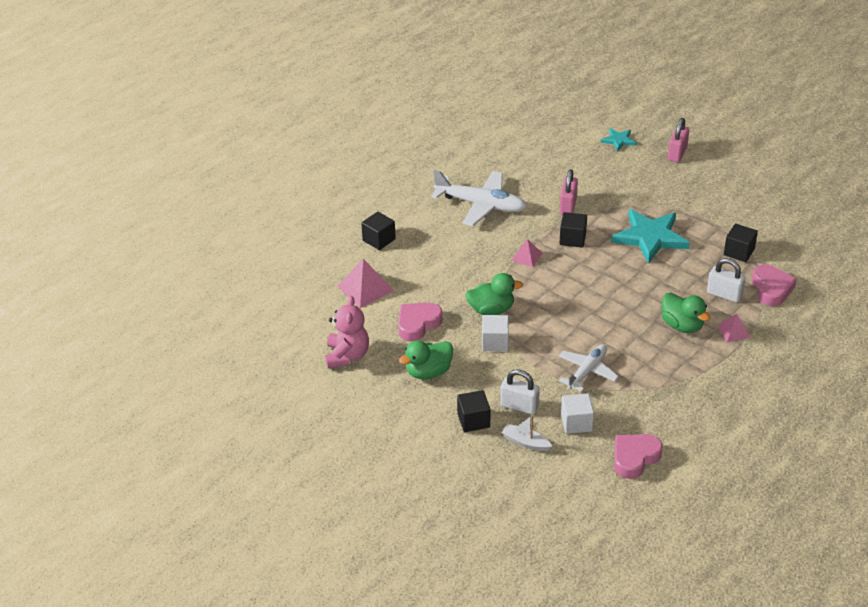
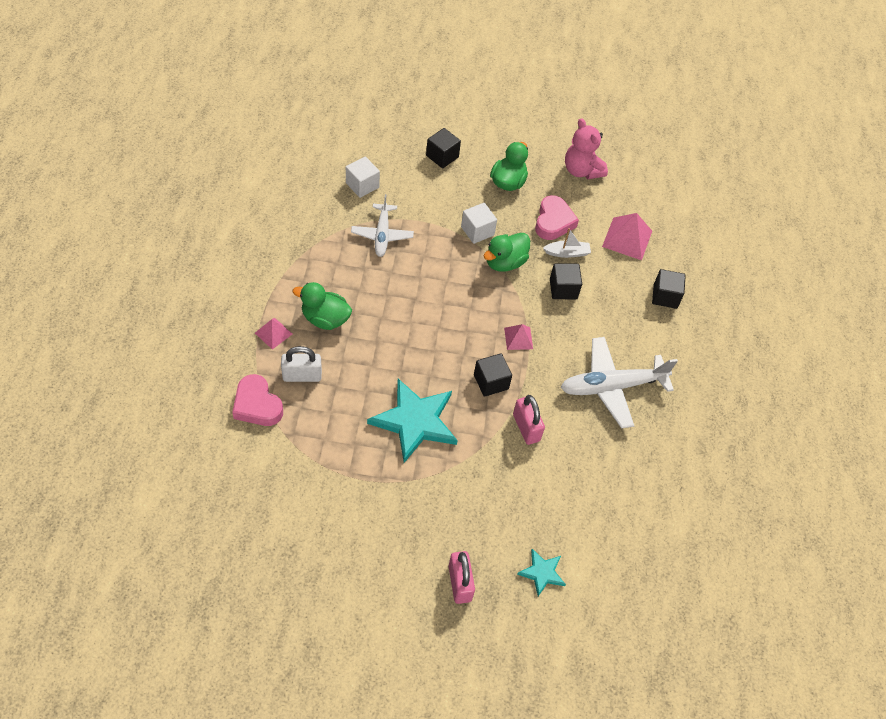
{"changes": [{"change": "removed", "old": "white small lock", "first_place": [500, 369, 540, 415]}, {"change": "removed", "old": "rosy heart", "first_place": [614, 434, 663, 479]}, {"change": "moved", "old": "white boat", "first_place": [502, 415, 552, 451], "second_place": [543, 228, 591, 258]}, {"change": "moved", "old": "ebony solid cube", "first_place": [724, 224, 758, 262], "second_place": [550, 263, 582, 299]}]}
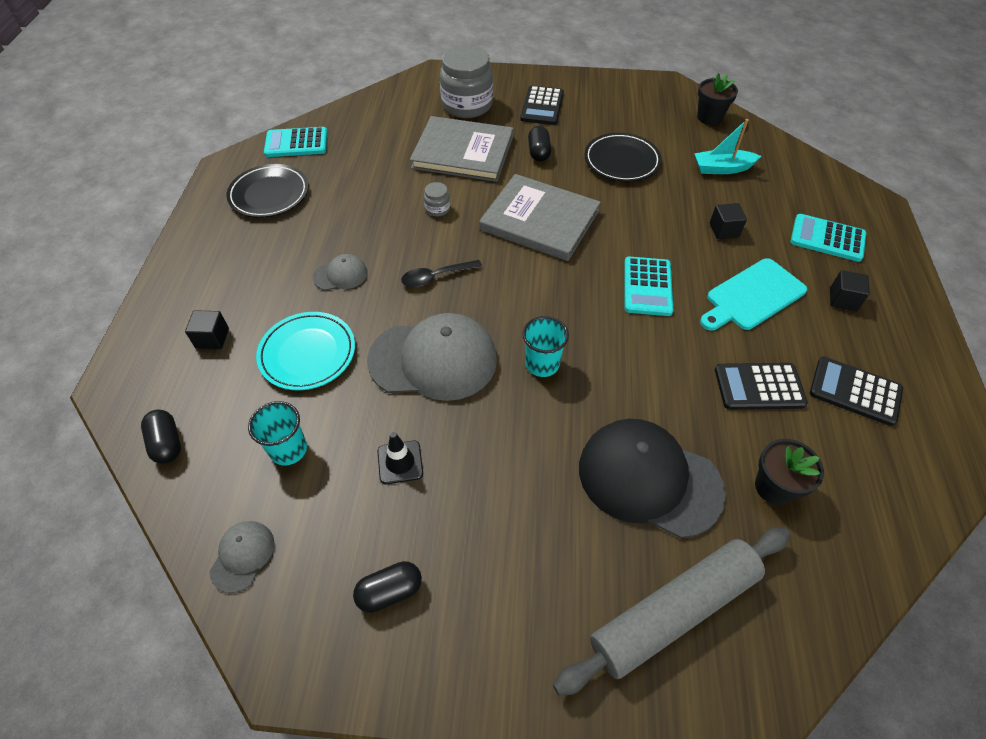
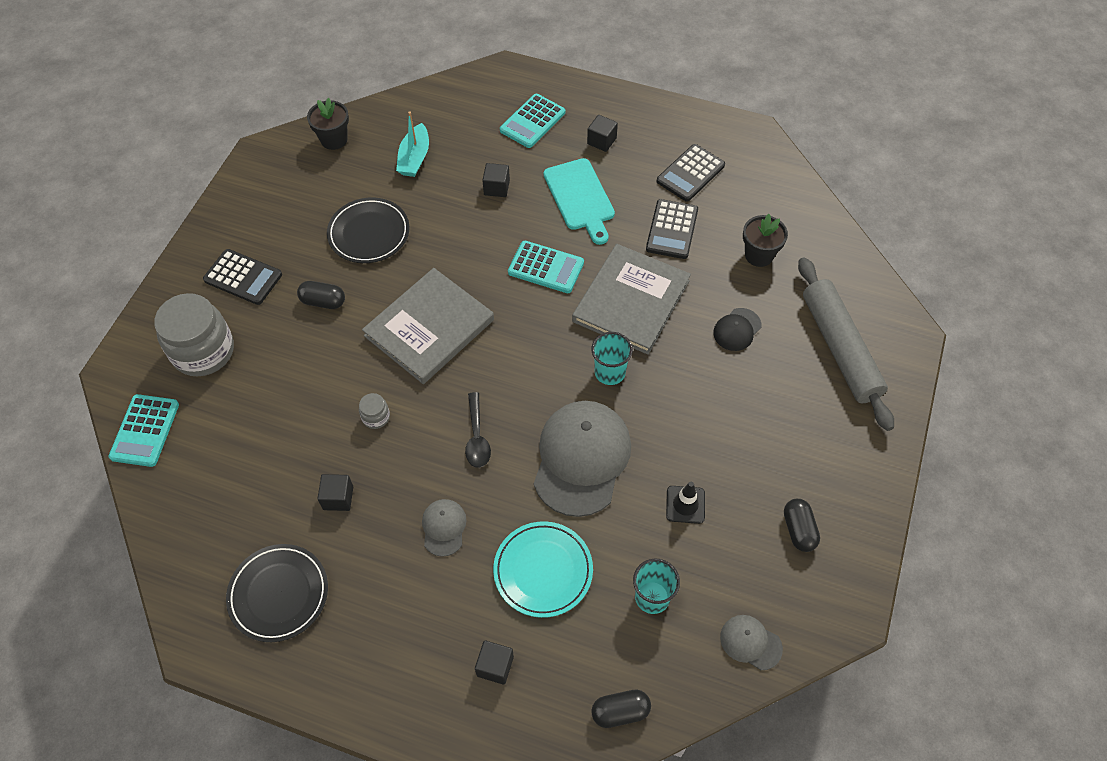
{"changes": [{"change": "added", "new": "ebony solid cube", "second_place": [317, 474, 353, 511]}, {"change": "moved", "old": "aqua calculator", "first_place": [264, 127, 327, 157], "second_place": [109, 394, 179, 467]}, {"change": "moved", "old": "gray book", "first_place": [410, 116, 514, 182], "second_place": [572, 244, 691, 355]}, {"change": "resized", "old": "ebony cap", "first_place": [579, 419, 726, 538], "second_place": [713, 308, 761, 351], "factor": 0.46}]}
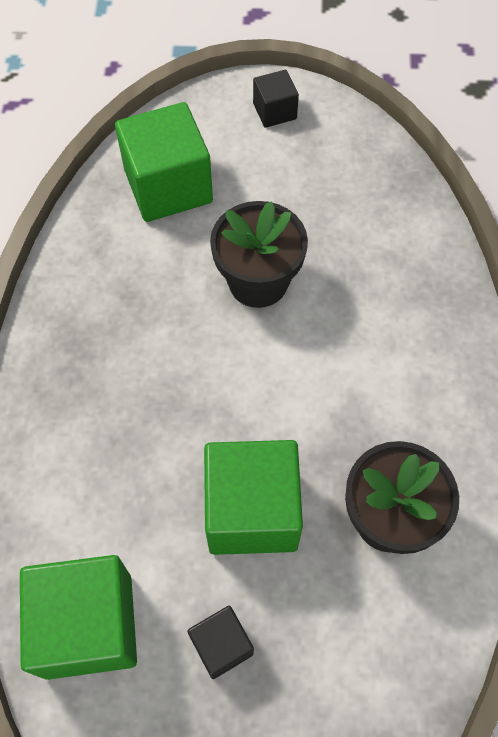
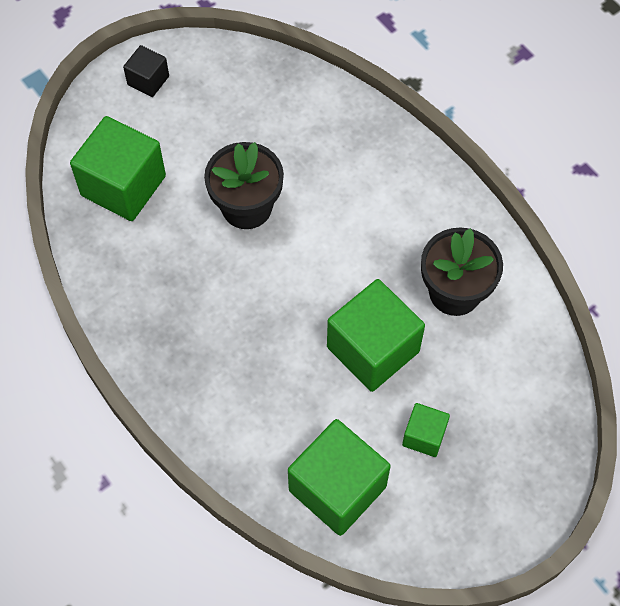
{"changes": [{"change": "recoloured", "old": "ebony solid cube", "new": "emerald solid cube", "first_place": [187, 606, 254, 679], "second_place": [402, 403, 450, 457]}]}
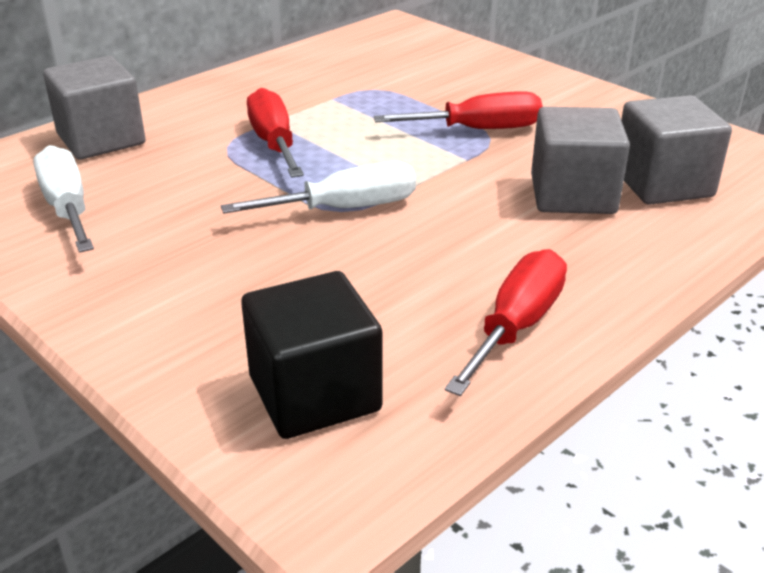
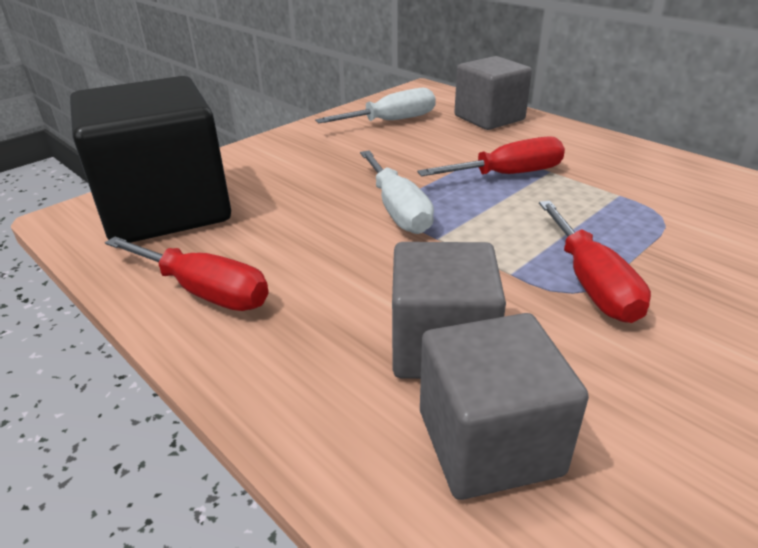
{"changes": [{"change": "resized", "old": "ebony solid cube", "first_place": [241, 271, 382, 439], "second_place": [70, 76, 231, 243], "factor": 1.64}]}
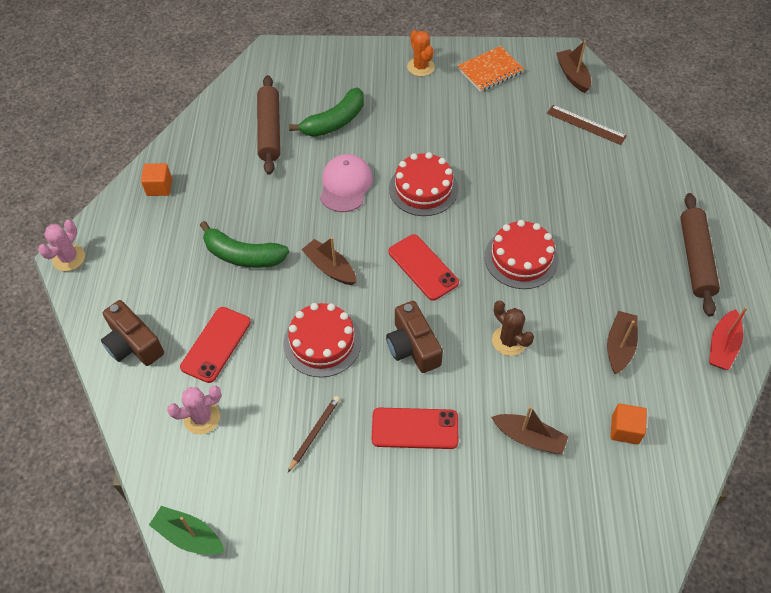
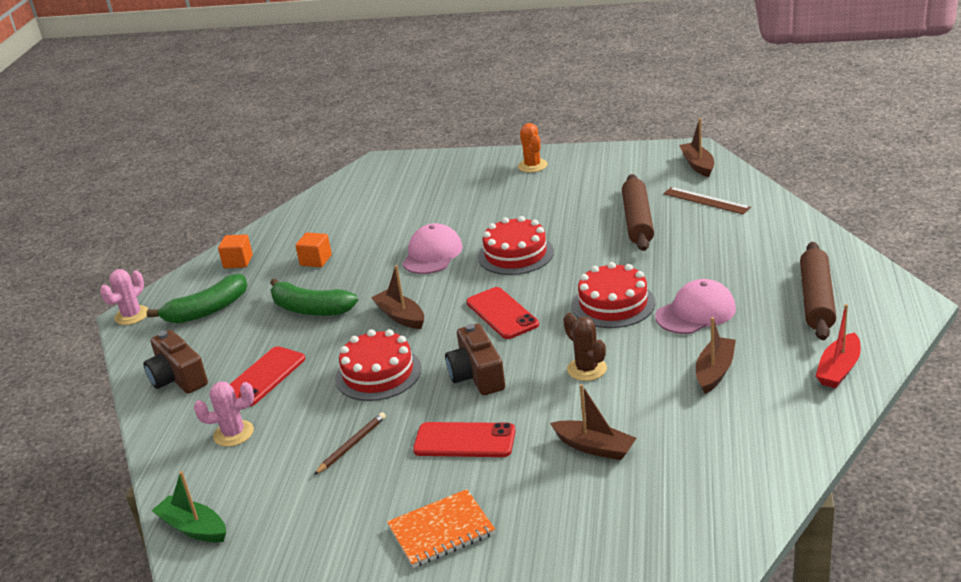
{"changes": [{"change": "added", "new": "rosy cap", "second_place": [655, 279, 736, 334]}, {"change": "moved", "old": "russet rolling pin", "first_place": [257, 75, 280, 175], "second_place": [622, 174, 654, 251]}, {"change": "moved", "old": "emerald banana", "first_place": [289, 87, 364, 137], "second_place": [147, 274, 248, 324]}, {"change": "moved", "old": "orange notepad", "first_place": [457, 46, 524, 92], "second_place": [387, 489, 495, 568]}, {"change": "moved", "old": "orange solid cube", "first_place": [611, 404, 647, 445], "second_place": [295, 232, 332, 267]}]}
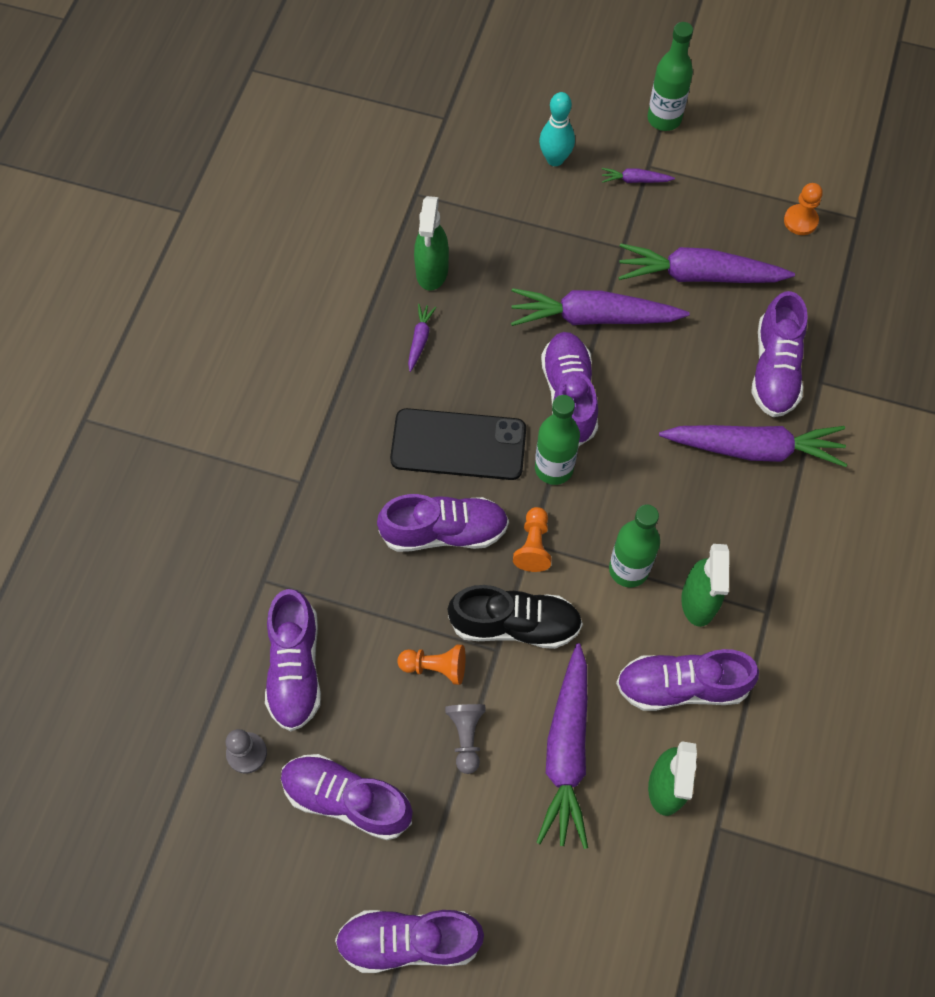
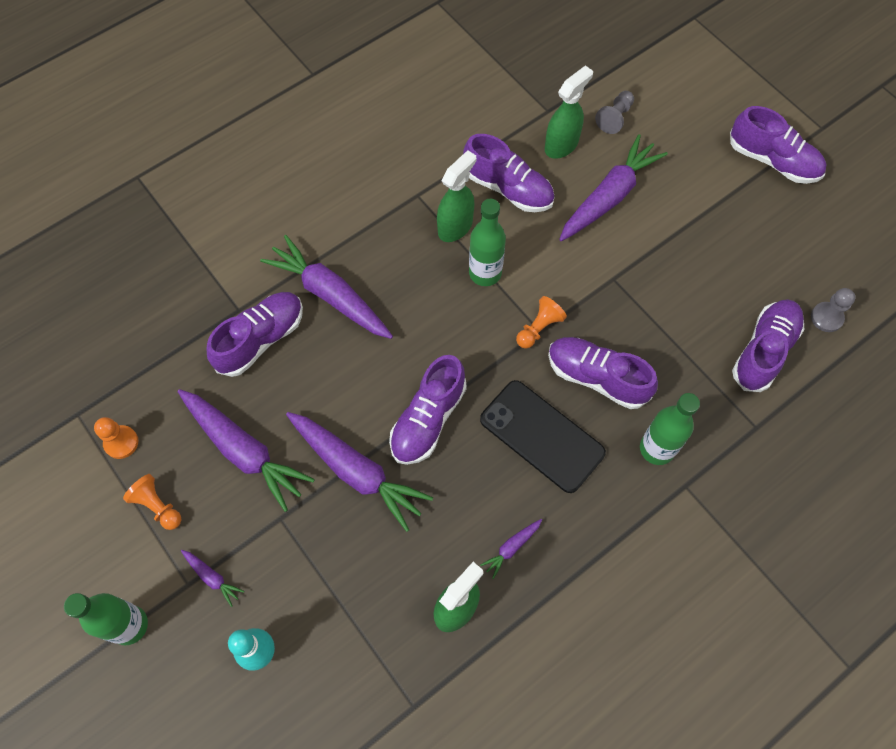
{"changes": [{"change": "removed", "old": "purple lace-up shoe", "first_place": [281, 754, 413, 840]}, {"change": "removed", "old": "ebony lace-up shoe", "first_place": [448, 585, 583, 649]}, {"change": "moved", "old": "orange pawn", "first_place": [397, 644, 466, 685], "second_place": [123, 474, 181, 530]}, {"change": "moved", "old": "gray pawn", "first_place": [445, 704, 486, 774], "second_place": [595, 91, 634, 134]}, {"change": "moved", "old": "emerald flask", "first_place": [535, 395, 580, 485], "second_place": [640, 393, 700, 465]}]}
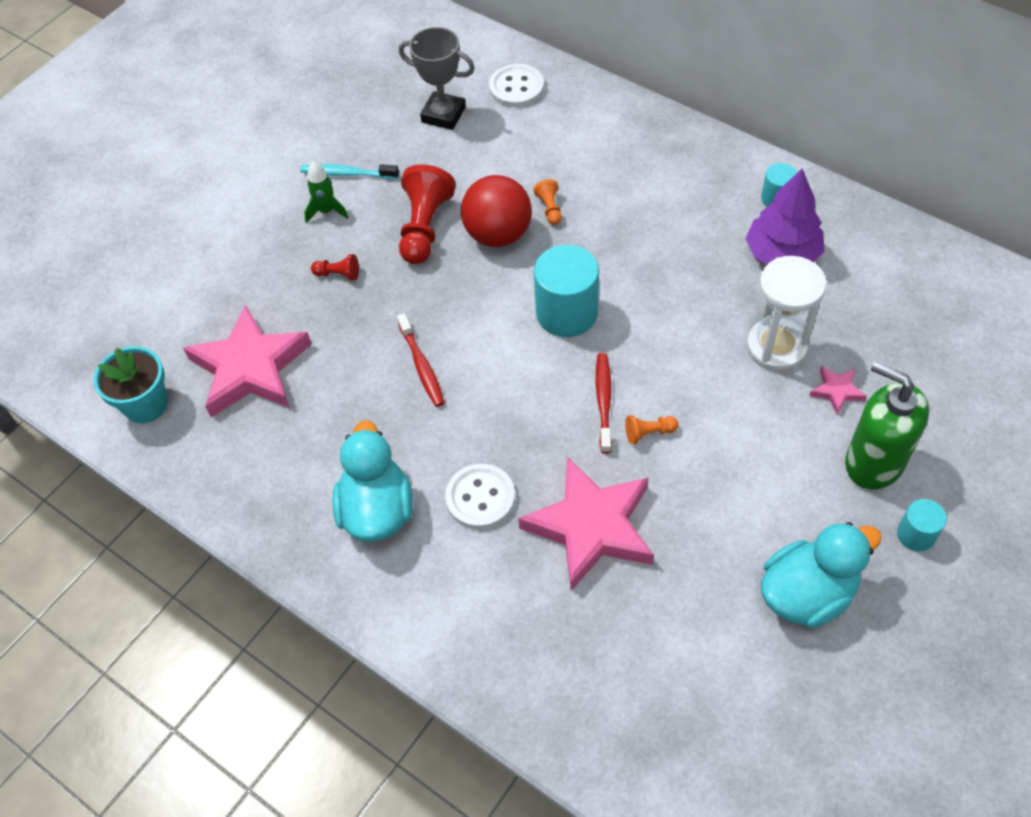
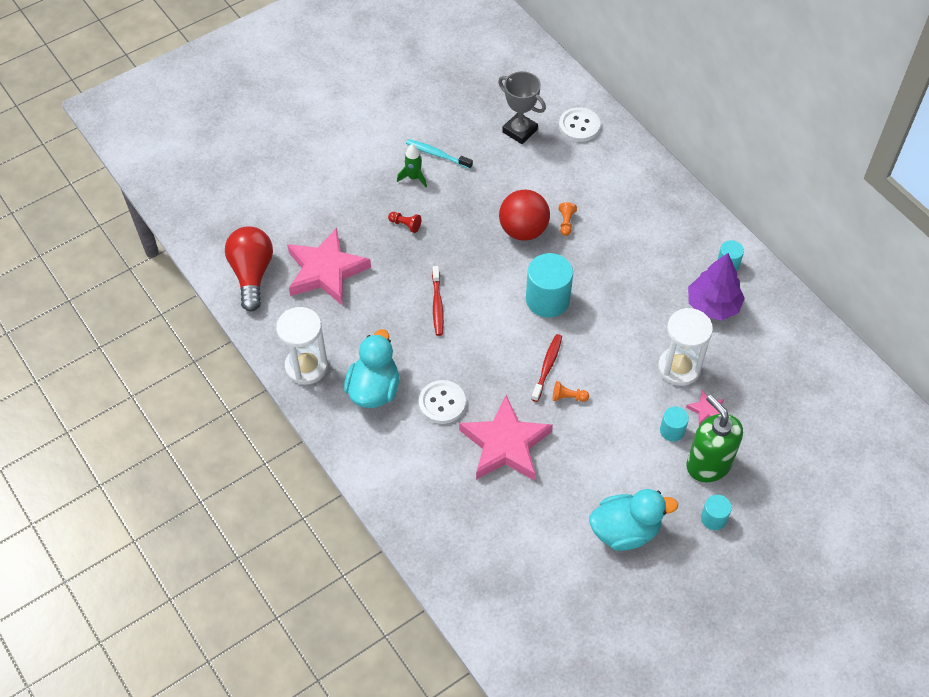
{"changes": [{"change": "removed", "old": "crimson pawn", "first_place": [399, 164, 456, 264]}, {"change": "added", "new": "white sand timer", "second_place": [276, 307, 328, 385]}, {"change": "added", "new": "aqua solid cylinder", "second_place": [660, 407, 689, 442]}, {"change": "replaced", "old": "aqua plant pot", "new": "crimson light bulb", "first_place": [93, 346, 168, 423], "second_place": [225, 226, 273, 312]}]}
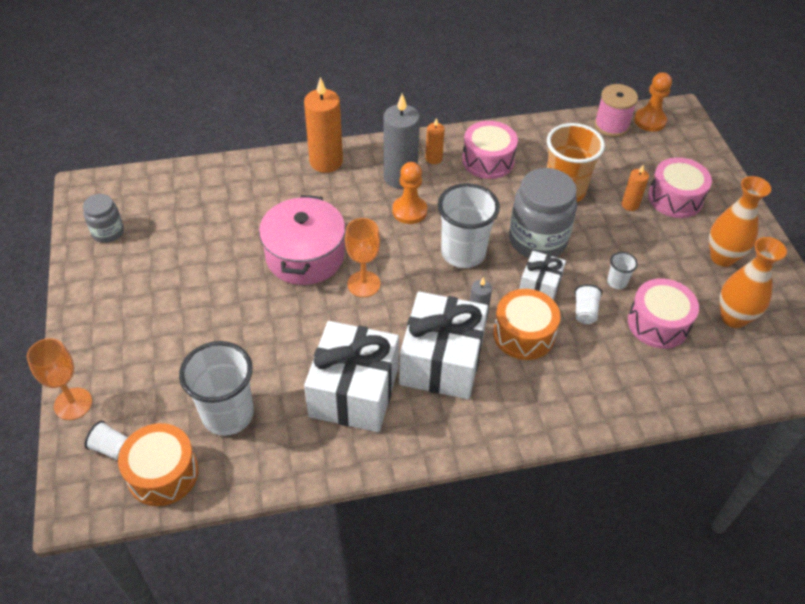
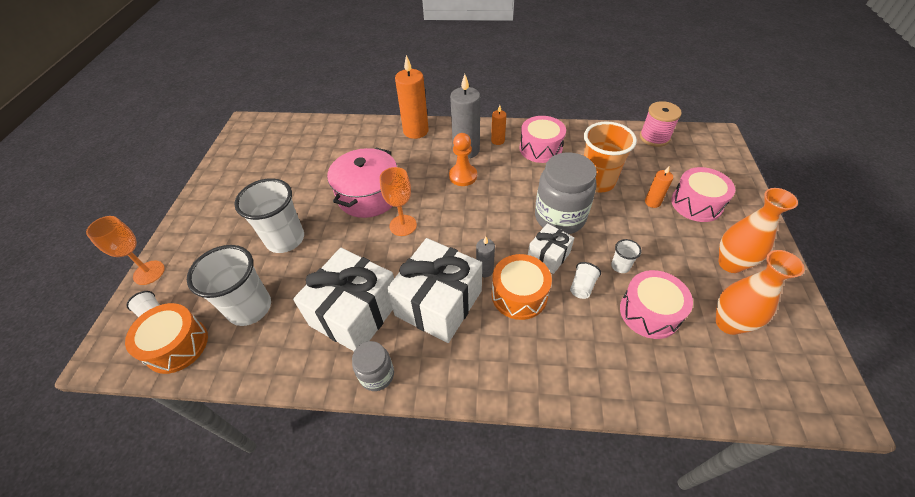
{"changes": [{"change": "removed", "old": "orange pawn", "first_place": [634, 72, 672, 132]}, {"change": "moved", "old": "gray jar", "first_place": [83, 194, 124, 243], "second_place": [352, 341, 394, 391]}, {"change": "moved", "old": "white beaker", "first_place": [438, 183, 500, 268], "second_place": [234, 178, 304, 253]}]}
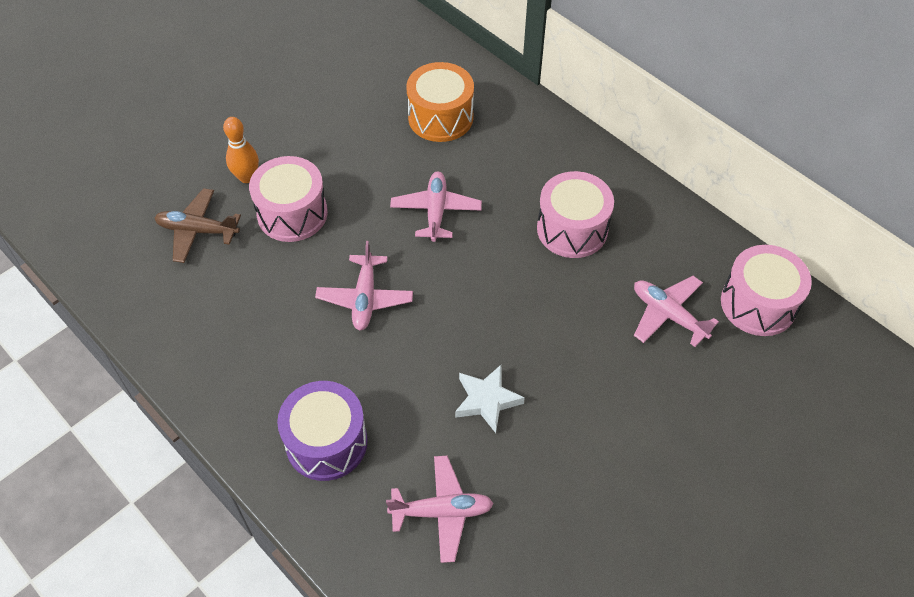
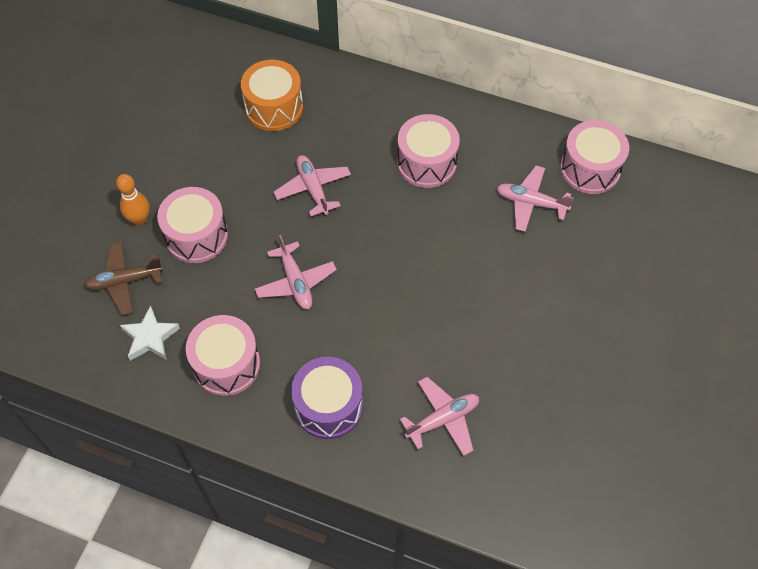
{"changes": [{"change": "added", "new": "rosy snare drum", "second_place": [186, 315, 260, 396]}, {"change": "moved", "old": "white star shape", "first_place": [455, 365, 525, 433], "second_place": [120, 306, 180, 361]}]}
